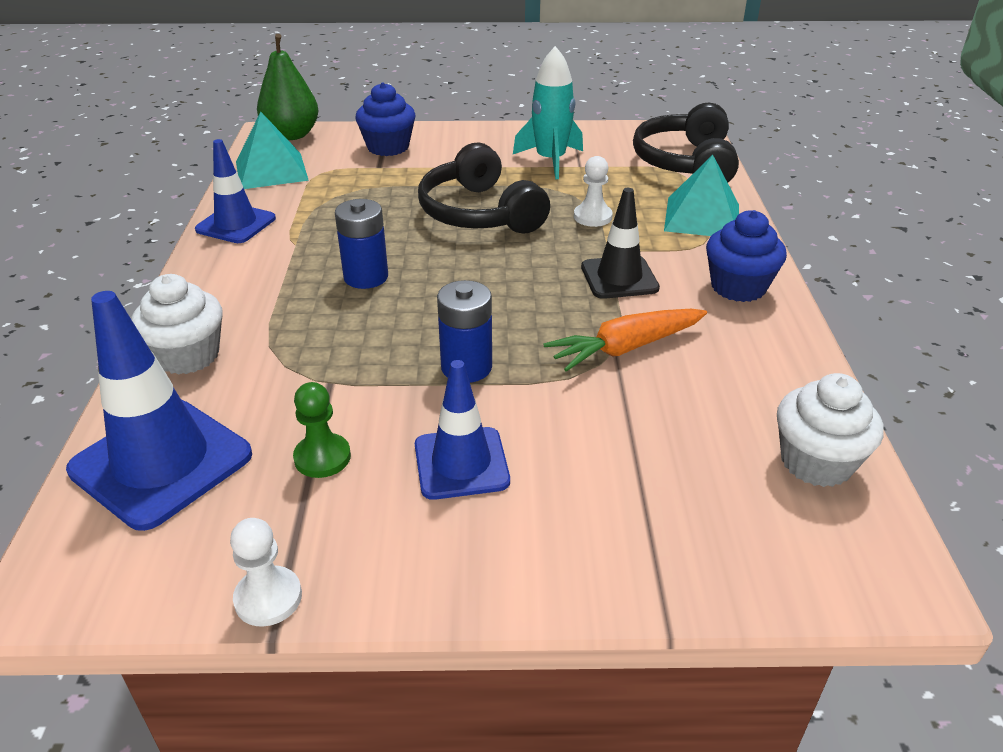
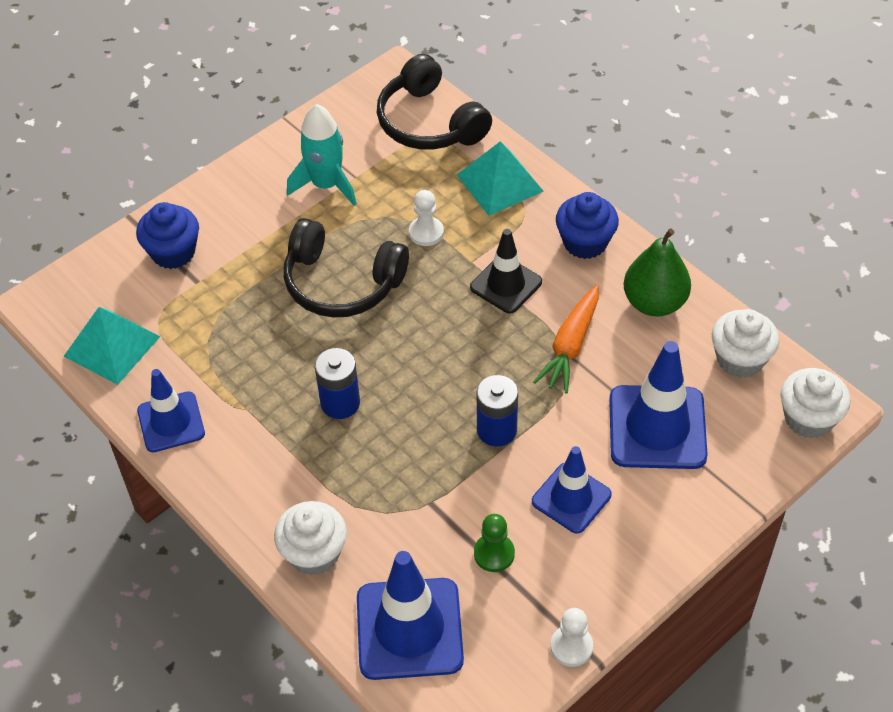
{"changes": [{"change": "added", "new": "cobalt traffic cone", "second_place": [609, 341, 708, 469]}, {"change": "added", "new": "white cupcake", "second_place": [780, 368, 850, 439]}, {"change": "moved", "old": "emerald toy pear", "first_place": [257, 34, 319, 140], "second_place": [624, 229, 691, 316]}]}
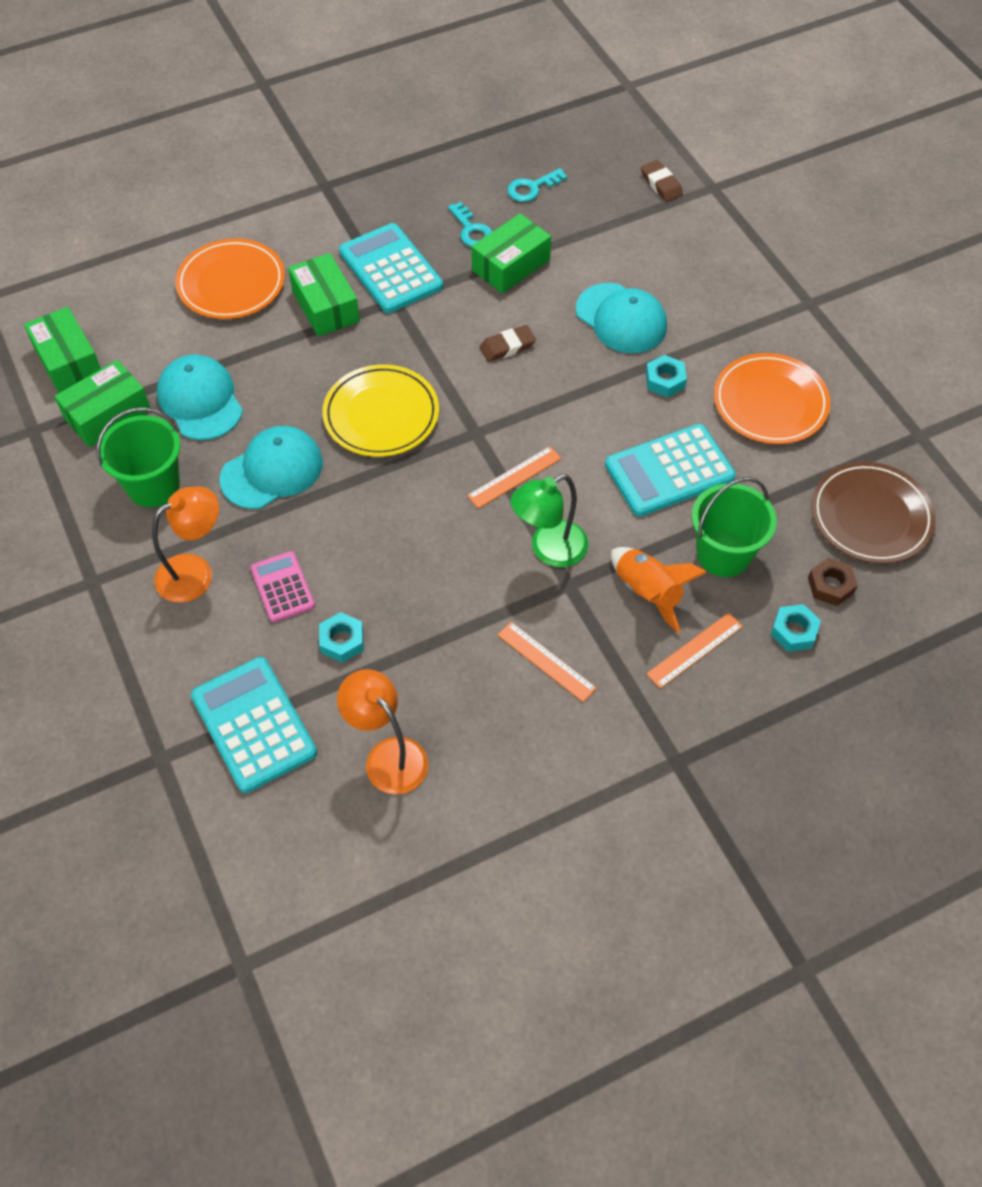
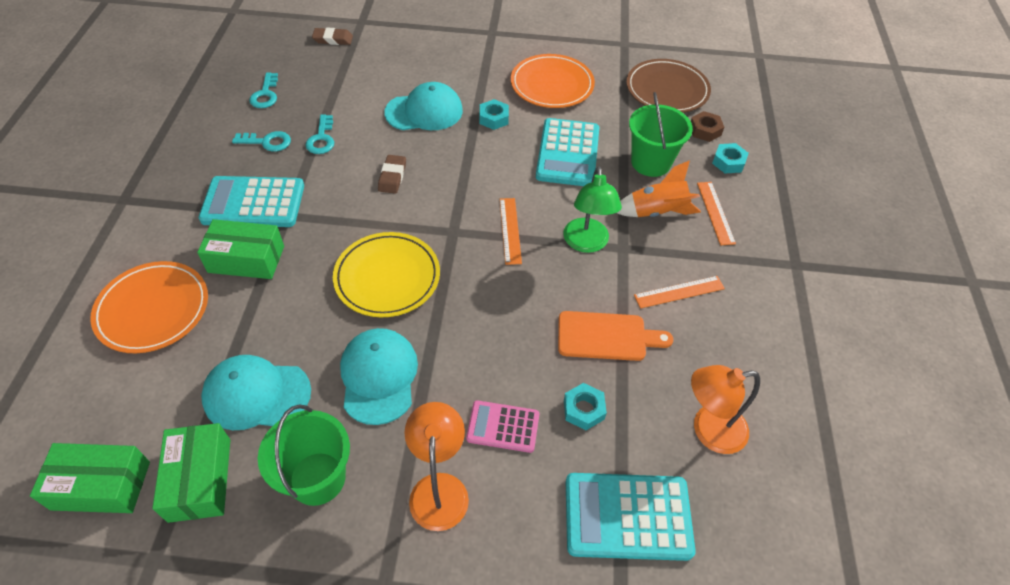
{"changes": [{"change": "added", "new": "orange chopping board", "second_place": [558, 311, 673, 361]}, {"change": "replaced", "old": "emerald package", "new": "aqua key", "first_place": [471, 213, 551, 294], "second_place": [305, 114, 334, 154]}]}
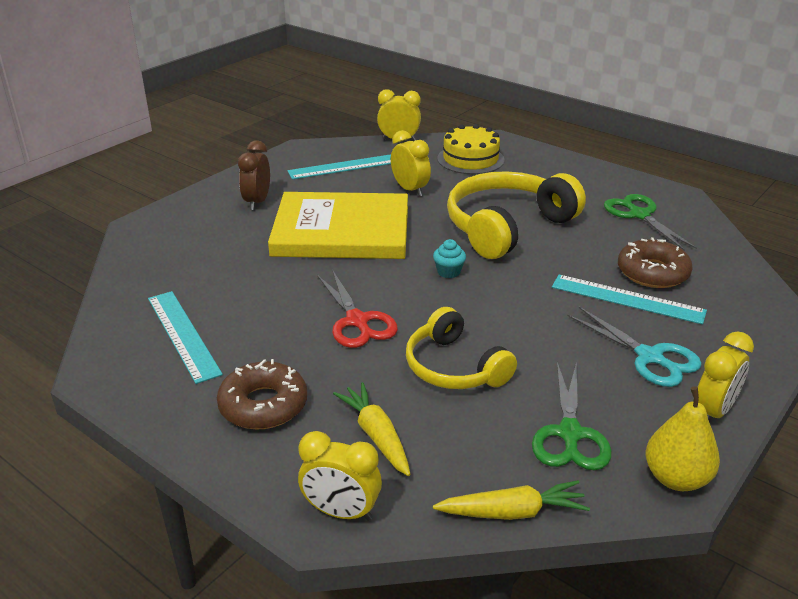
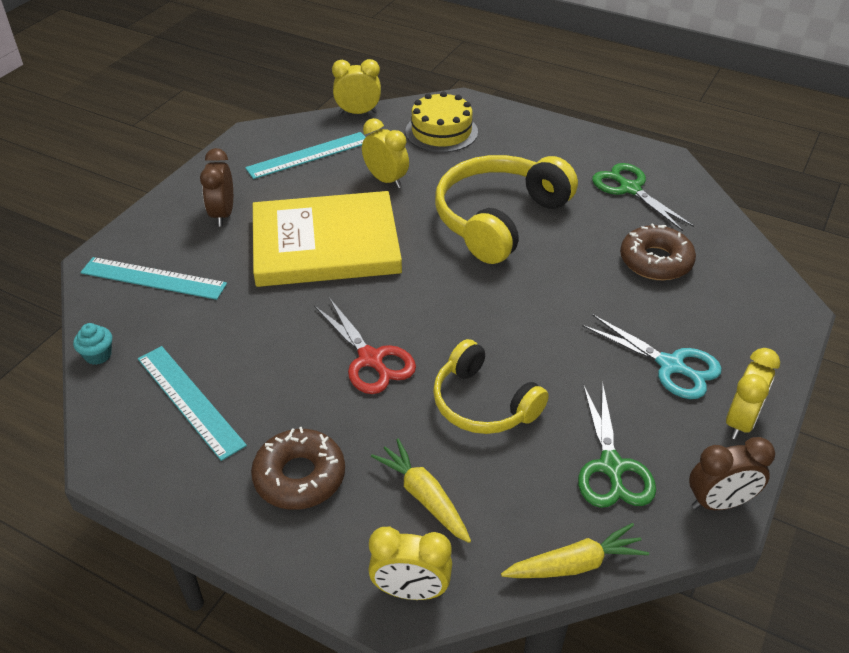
{"changes": [{"change": "moved", "old": "aqua cupcake", "first_place": [433, 239, 466, 278], "second_place": [73, 323, 112, 365]}, {"change": "moved", "old": "aqua measuring stick", "first_place": [552, 275, 707, 325], "second_place": [80, 257, 227, 300]}, {"change": "replaced", "old": "bright yellow toy pear", "new": "russet clock", "first_place": [646, 386, 720, 491], "second_place": [689, 437, 775, 510]}]}
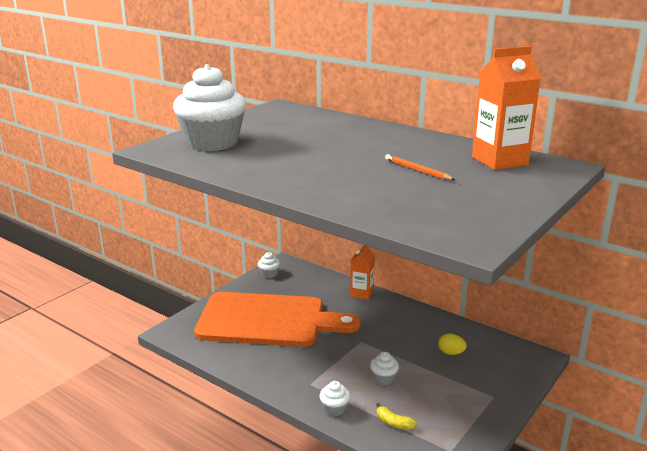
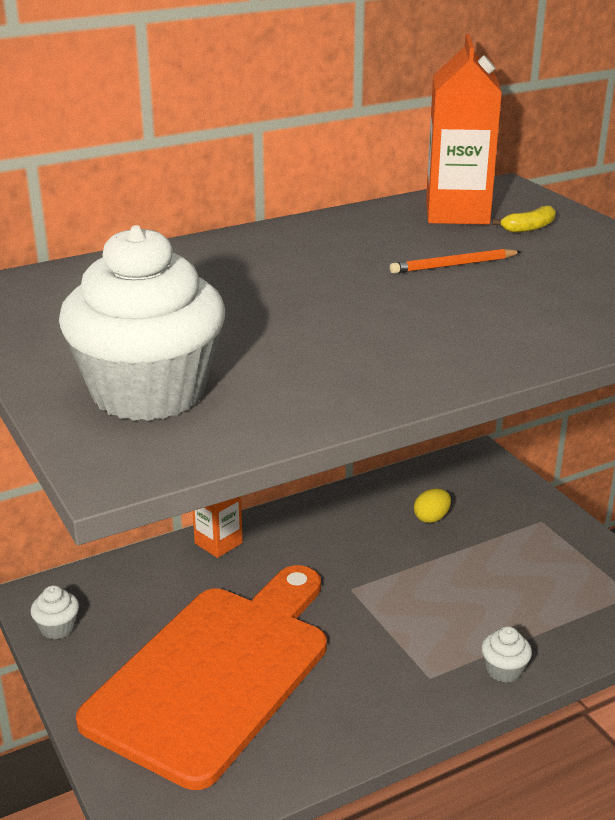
{"changes": [{"change": "removed", "old": "white cupcake", "first_place": [370, 352, 399, 385]}, {"change": "moved", "old": "bright yellow banana", "first_place": [376, 403, 417, 430], "second_place": [493, 206, 556, 233]}]}
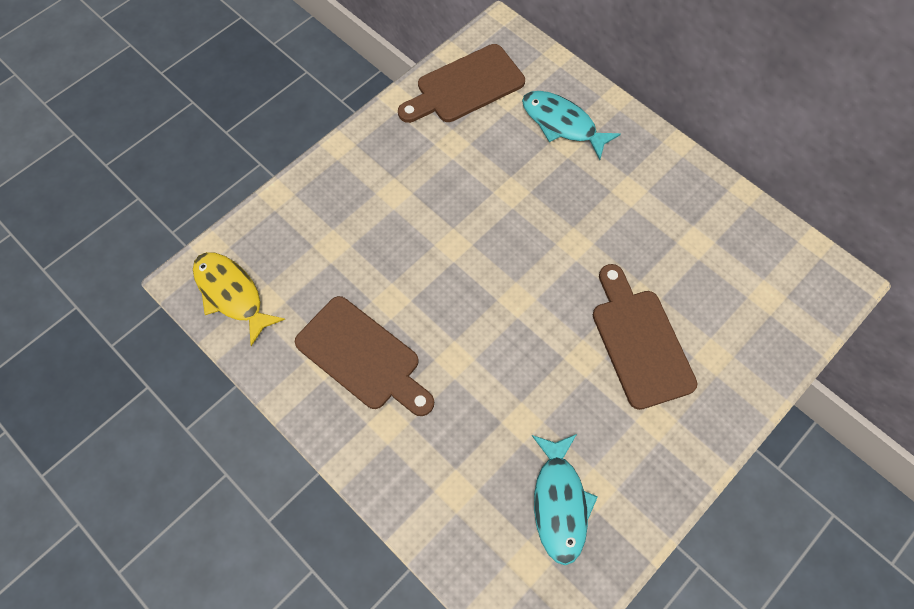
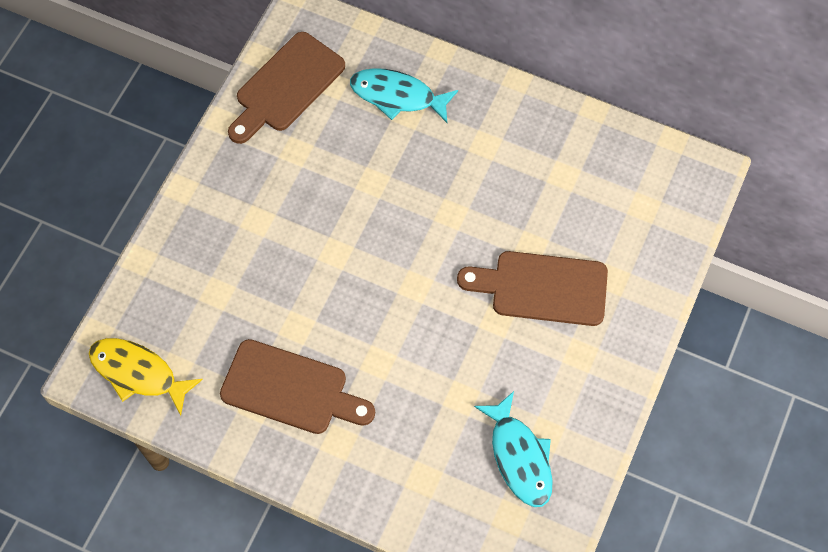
{"changes": [{"change": "turned", "old": "russet chopping board", "first_place": [593, 264, 698, 410], "second_place": [457, 251, 608, 326], "degrees": -45}]}
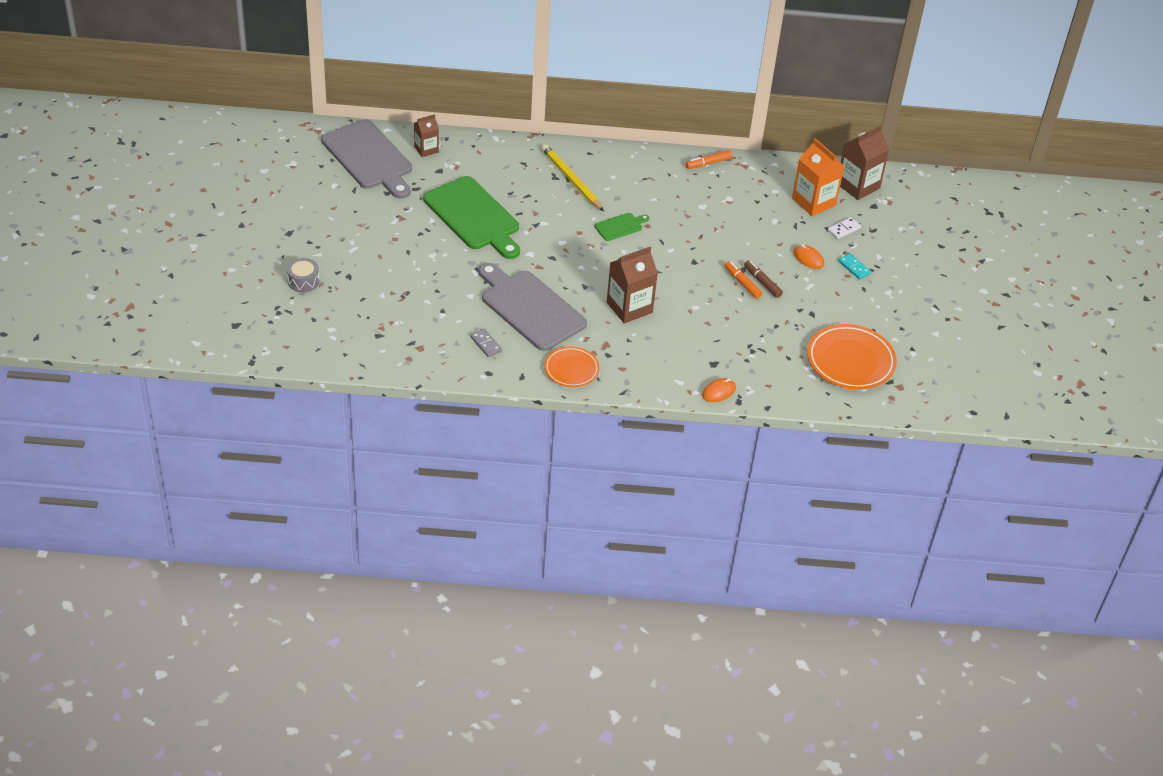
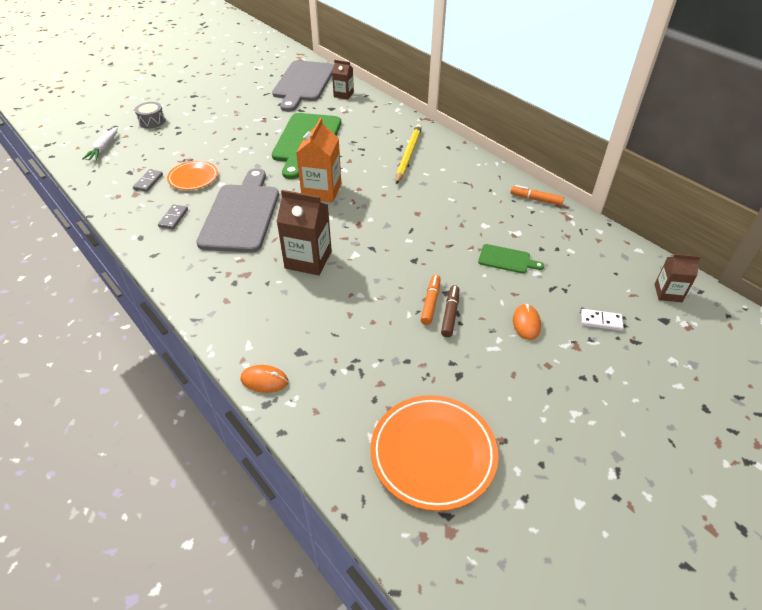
{"changes": [{"change": "removed", "old": "aqua domino piece", "first_place": [838, 253, 871, 280]}, {"change": "added", "new": "white root vegetable", "second_place": [82, 127, 117, 161]}, {"change": "added", "new": "gray domino piece", "second_place": [133, 170, 163, 192]}, {"change": "moved", "old": "orange plate", "first_place": [544, 346, 600, 387], "second_place": [167, 161, 218, 190]}, {"change": "moved", "old": "emerald chopping board", "first_place": [594, 213, 649, 241], "second_place": [478, 244, 544, 274]}, {"change": "moved", "old": "orange juice carton", "first_place": [792, 138, 845, 216], "second_place": [296, 118, 341, 203]}, {"change": "resized", "old": "russet juice carton", "first_place": [840, 126, 889, 200], "second_place": [655, 254, 700, 302], "factor": 0.59}]}
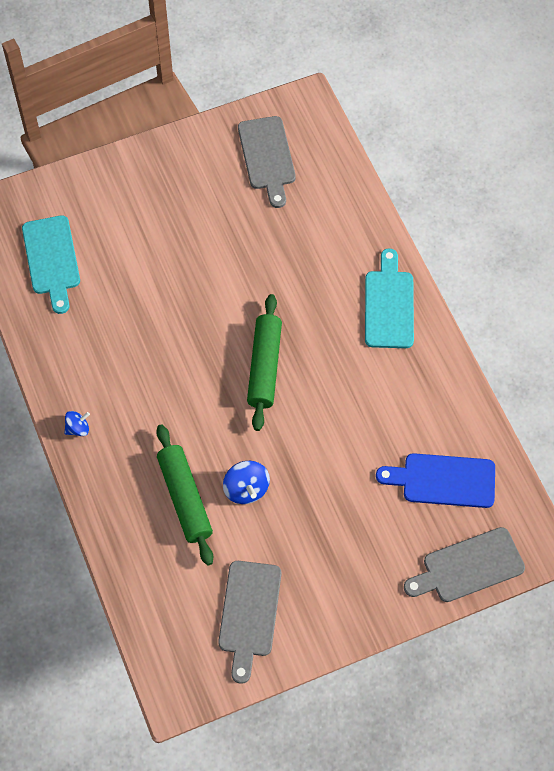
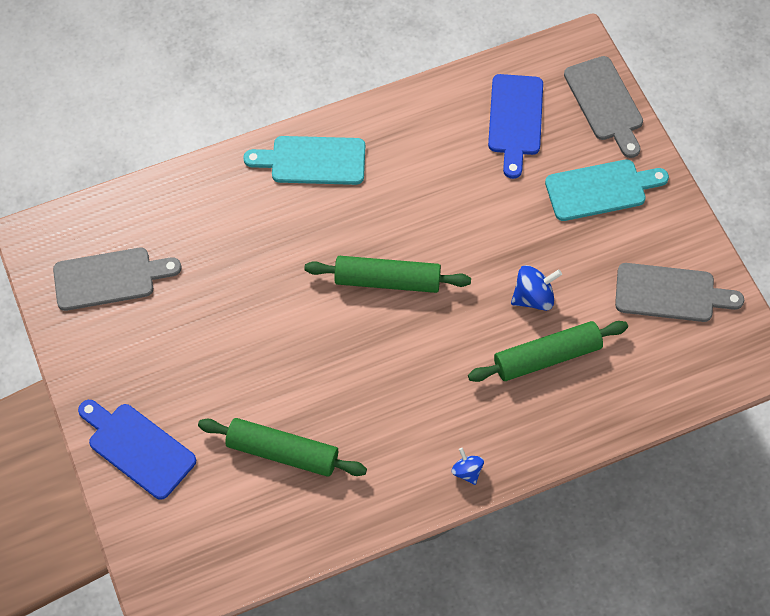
{"changes": [{"change": "added", "new": "cobalt chopping board", "second_place": [78, 400, 196, 500]}, {"change": "added", "new": "emerald rolling pin", "second_place": [198, 418, 367, 477]}, {"change": "moved", "old": "aqua chopping board", "first_place": [22, 215, 80, 314], "second_place": [545, 160, 669, 221]}]}
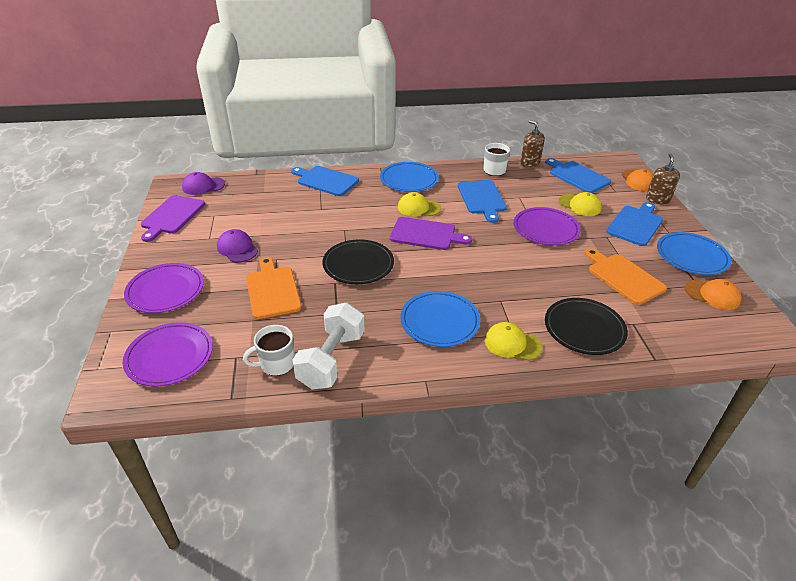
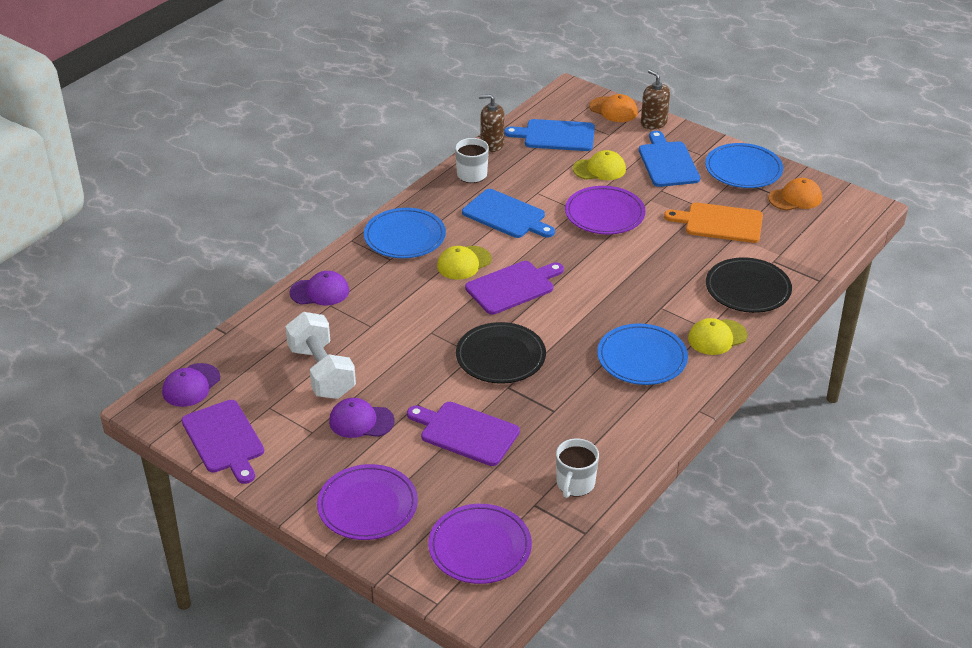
{"changes": [{"change": "moved", "old": "white hand weight", "first_place": [292, 303, 365, 390], "second_place": [285, 312, 356, 399]}, {"change": "replaced", "old": "cobalt chopping board", "new": "purple cap", "first_place": [291, 166, 359, 196], "second_place": [289, 271, 349, 305]}, {"change": "recoloured", "old": "orange chopping board", "new": "purple chopping board", "first_place": [246, 257, 302, 319], "second_place": [407, 402, 520, 466]}]}
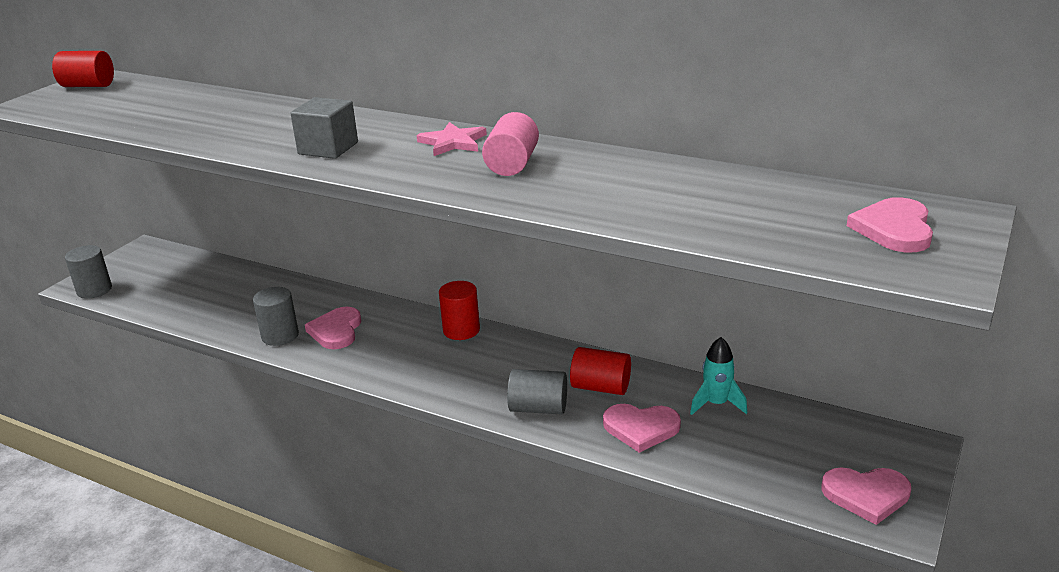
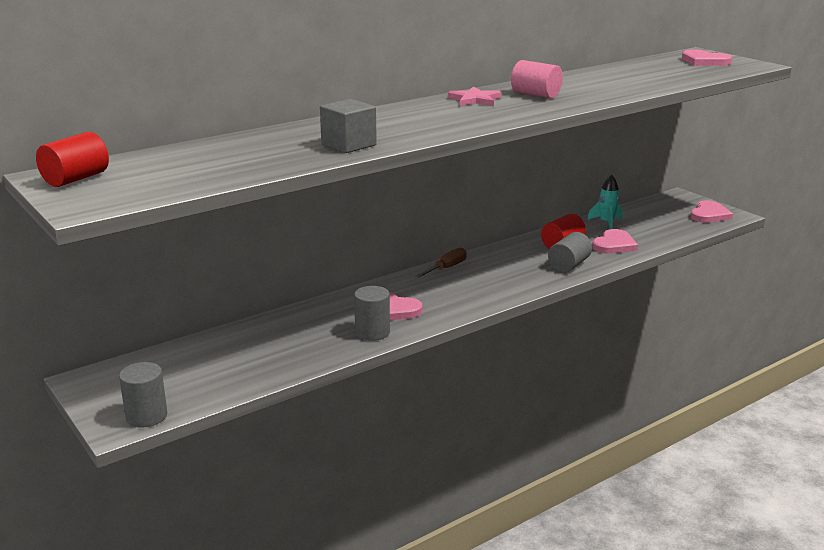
{"changes": [{"change": "moved", "old": "gray solid cube", "first_place": [290, 97, 358, 159], "second_place": [320, 99, 377, 153]}, {"change": "replaced", "old": "crimson solid cylinder", "new": "russet hand screwdriver", "first_place": [439, 281, 480, 340], "second_place": [415, 247, 467, 278]}]}
